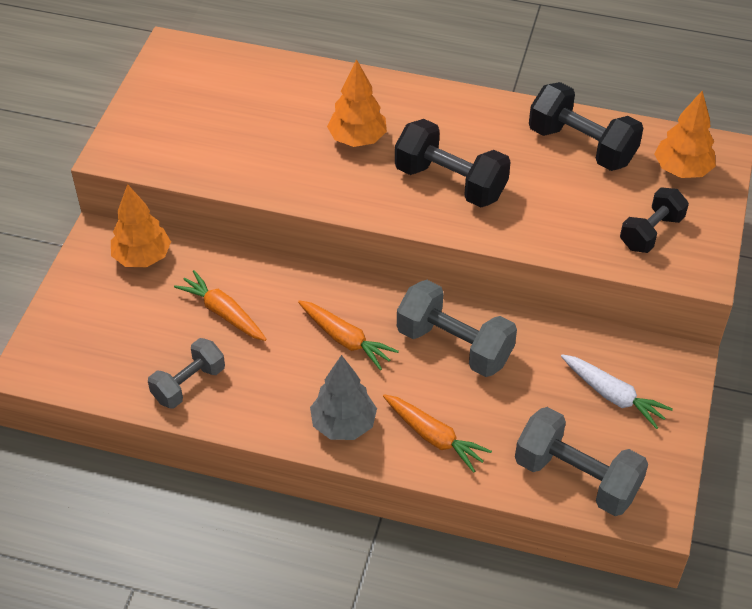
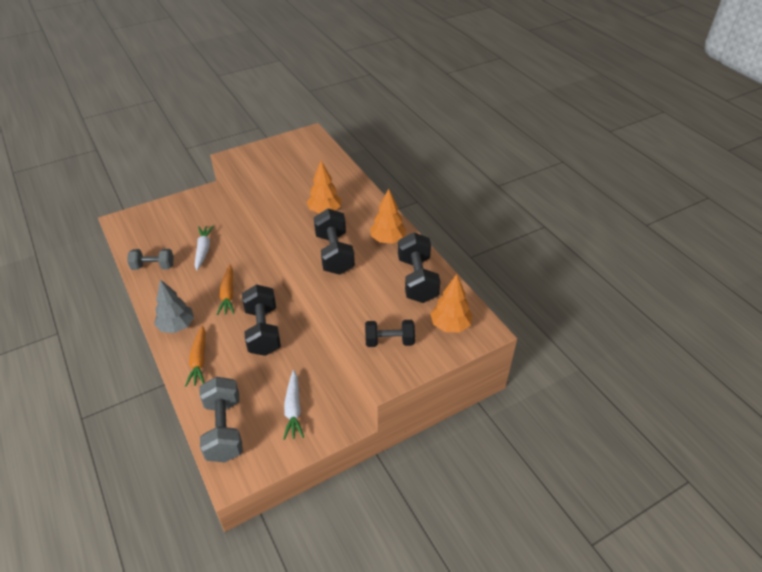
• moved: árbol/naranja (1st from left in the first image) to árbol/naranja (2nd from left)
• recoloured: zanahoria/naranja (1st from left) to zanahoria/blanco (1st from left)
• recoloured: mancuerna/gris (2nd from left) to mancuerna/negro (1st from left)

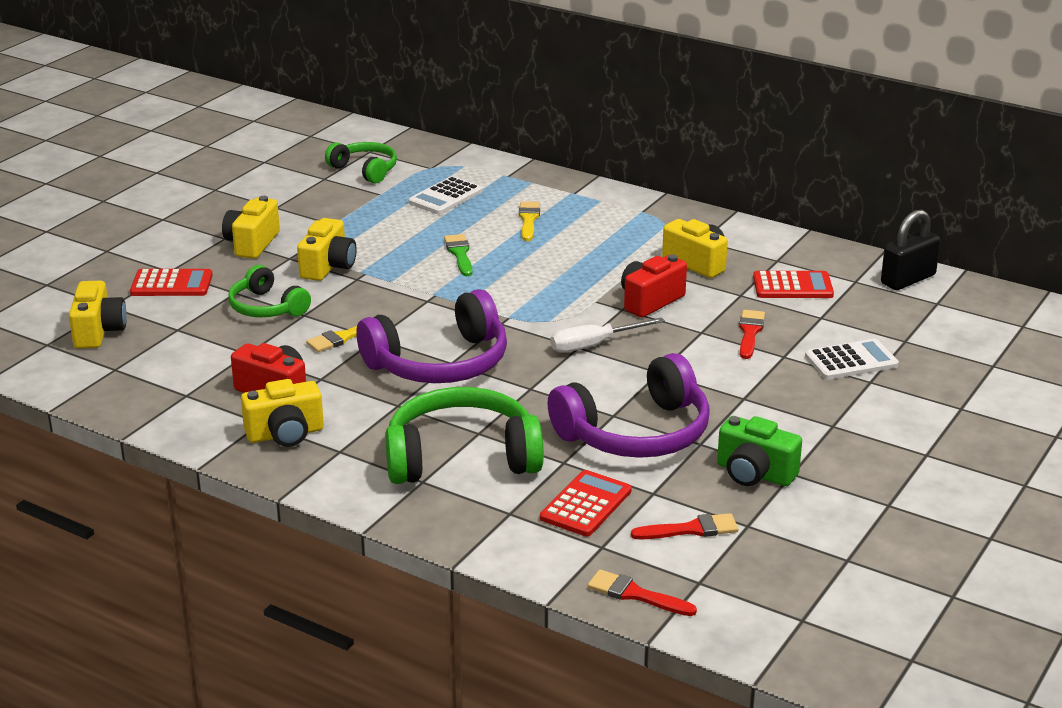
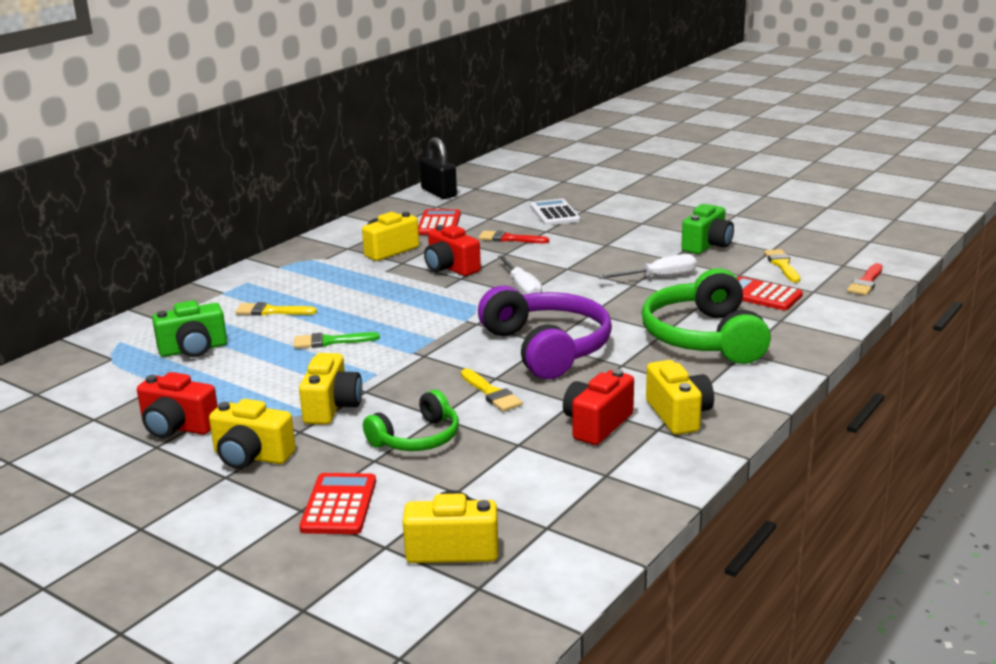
• removed: auriculares/verde (2nd from left)
• replaced: calculadora/blanco (1st from left) to cámara/verde (1st from left)
• turned: cámara/amarillo (4th from left in the first image) 75 degrees clockwise
• replaced: auriculares/morado (2nd from left) to destornillador/blanco (2nd from left)
• recoloured: pincel/rojo (2nd from left) to pincel/amarillo (3rd from left)
• added: cámara/rojo (1st from left)

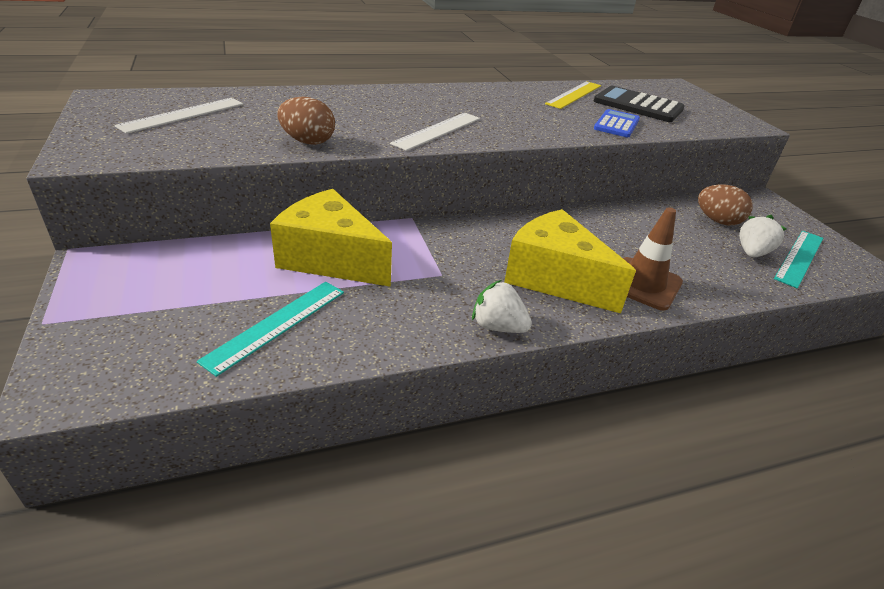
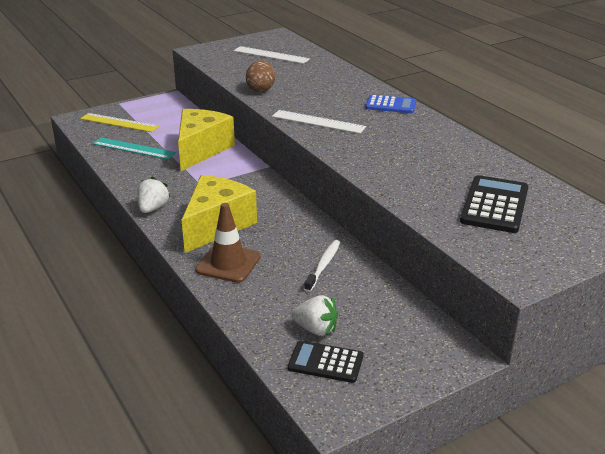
• moved: regla/amarillo
• moved: calculadora/azul
• removed: huevo/marrón (2nd from left)
• replaced: regla/turquesa (2nd from left) to calculadora/negro (1st from left)
• added: cepillo de dientes/blanco

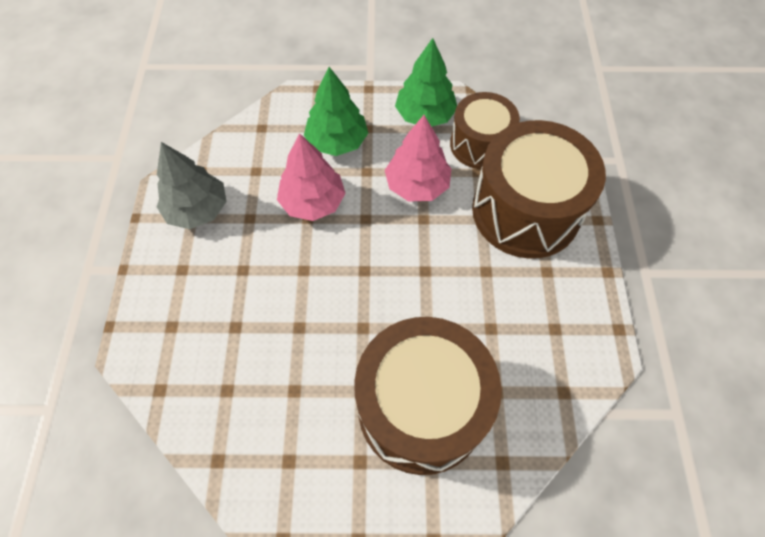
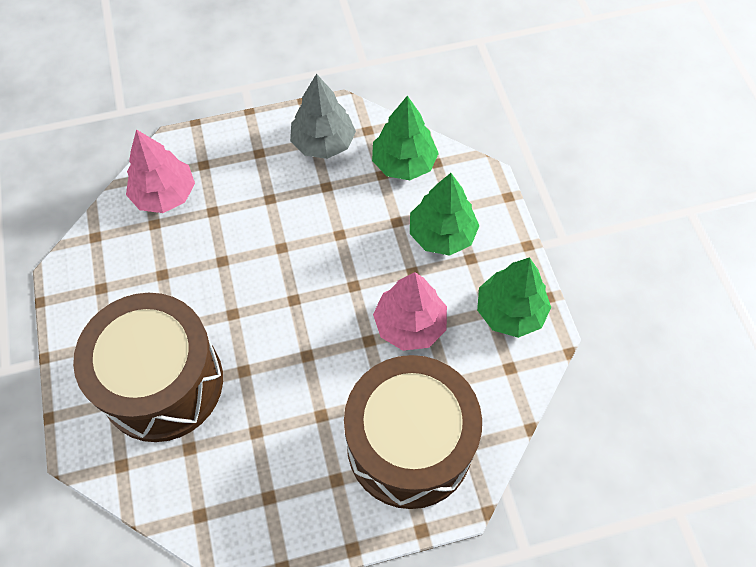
• removed: tambor/marrón (2nd from left)
• moved: árbol/rosa (1st from left)
• added: árbol/verde (1st from left)

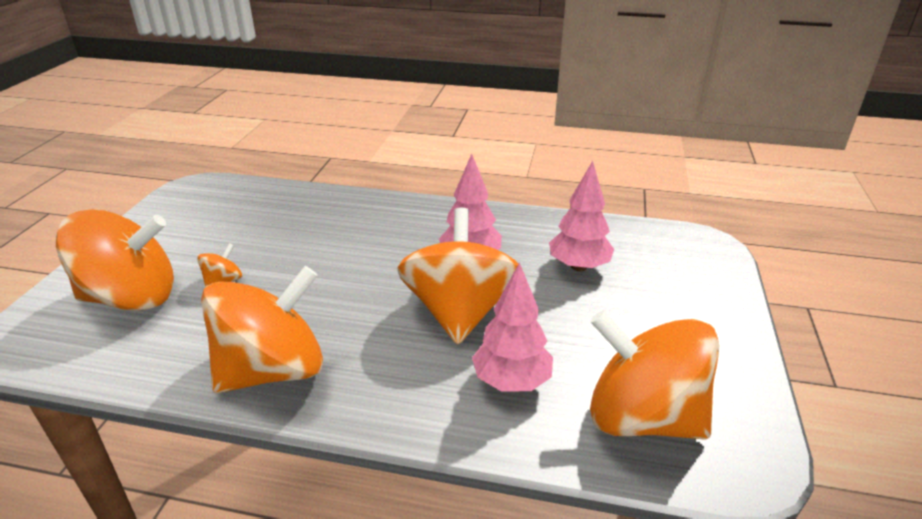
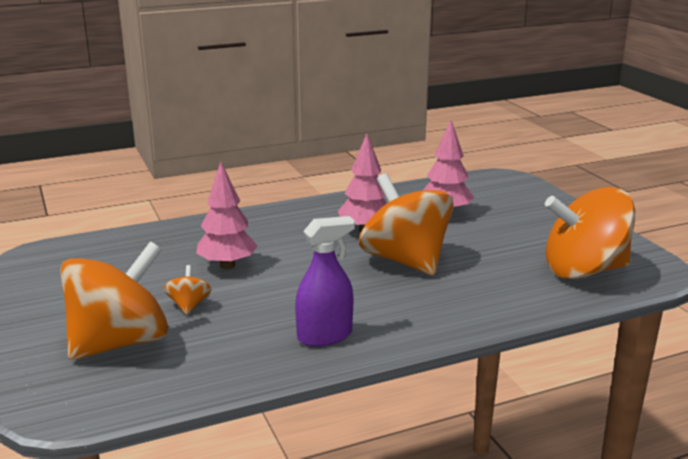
• moved: árbol/rosa (2nd from left in the first image) to árbol/rosa (1st from left)
• replaced: peonza/naranja (3rd from left) to pulverizador/morado

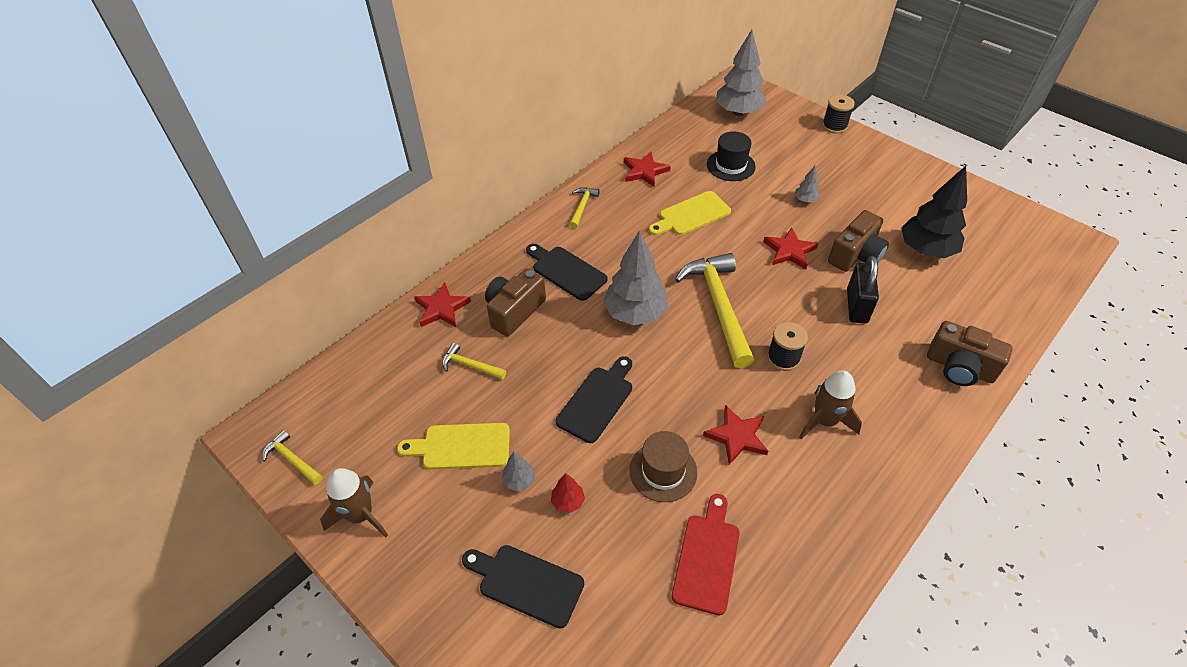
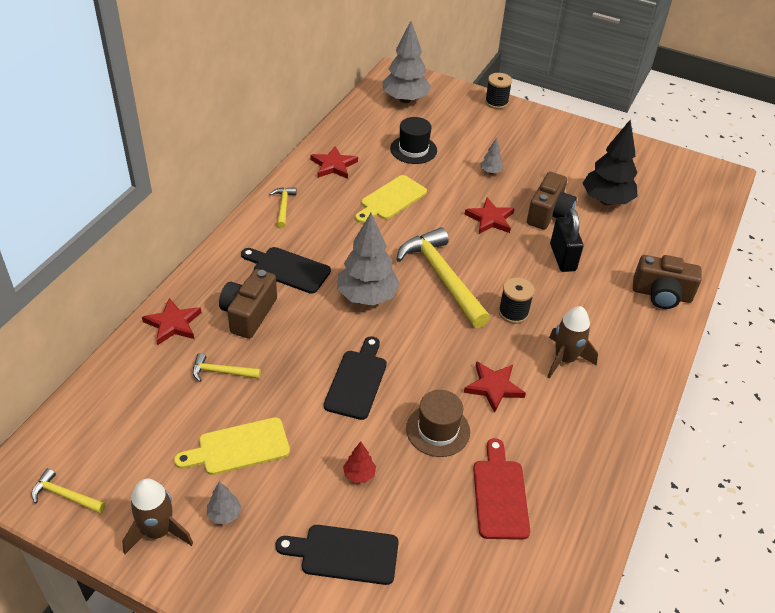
• moved: árbol/gris (1st from left)

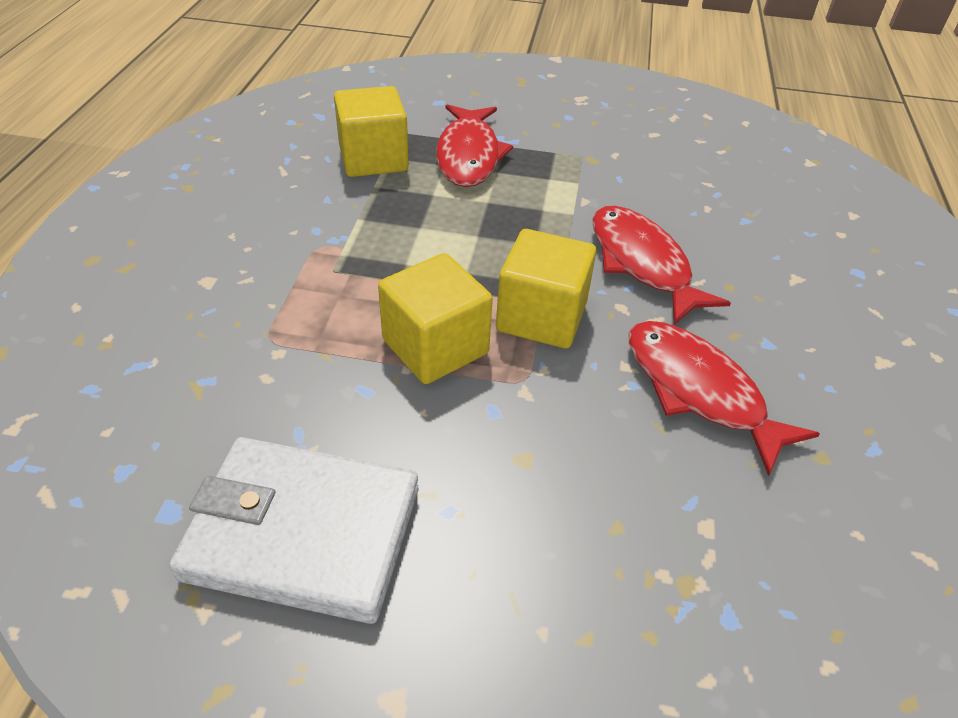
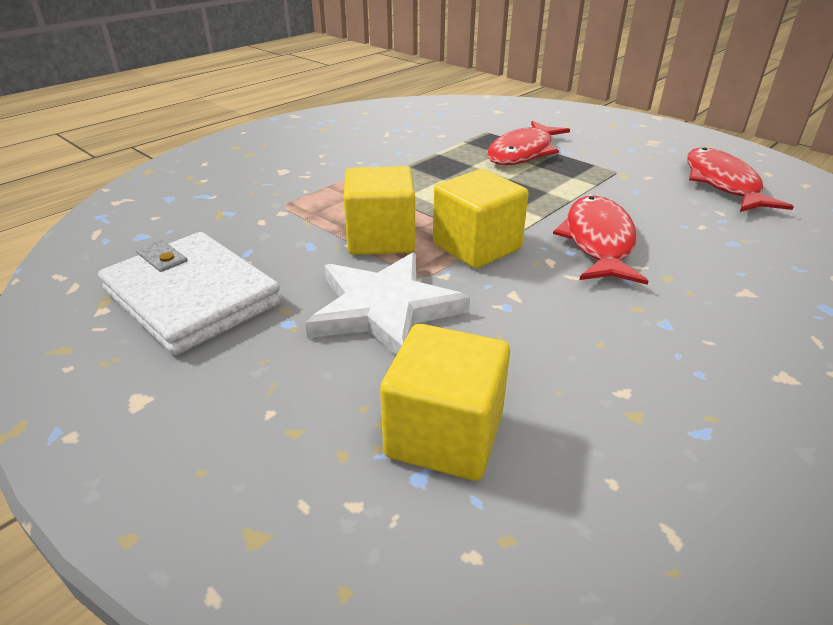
• moved: cubo/amarillo (1st from left in the first image) to cubo/amarillo (2nd from left)
• moved: pez/rojo (3rd from left)
• added: estrella/blanco

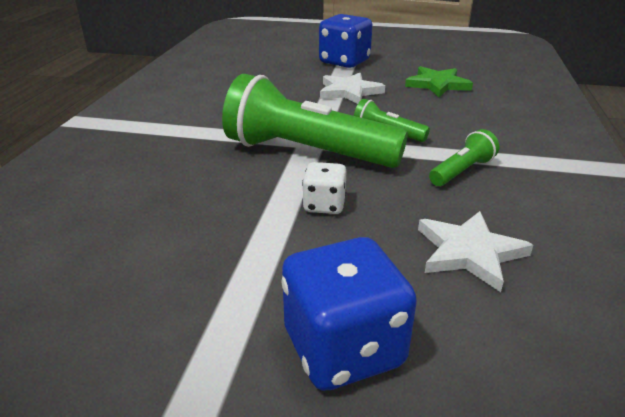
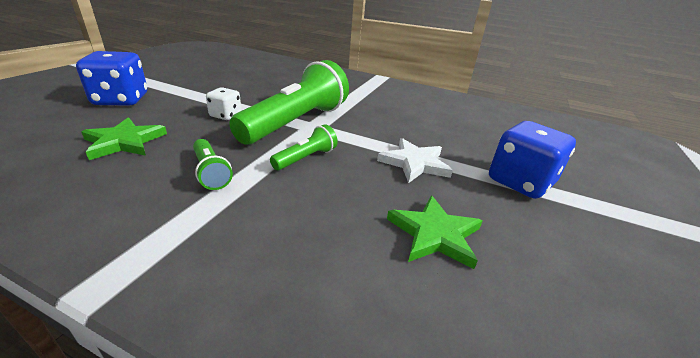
• recoloured: estrella/blanco (2nd from left) to estrella/verde (1st from left)

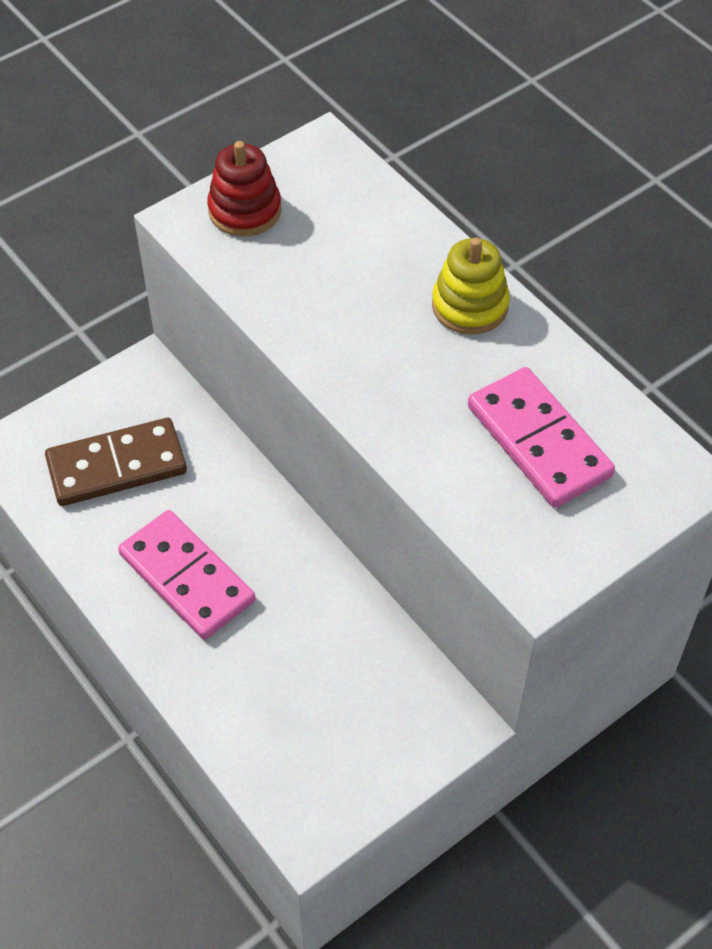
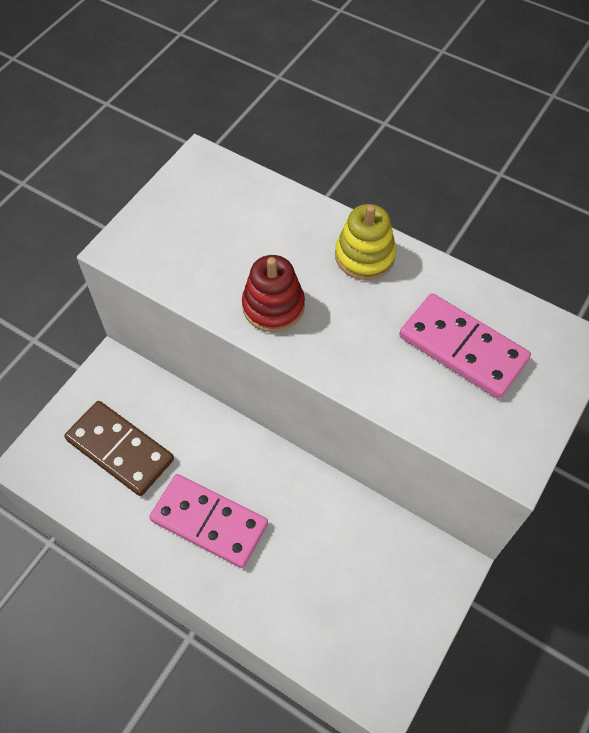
• moved: juguete apilable/rojo
• turned: ficha de dominó/marrón 75 degrees clockwise

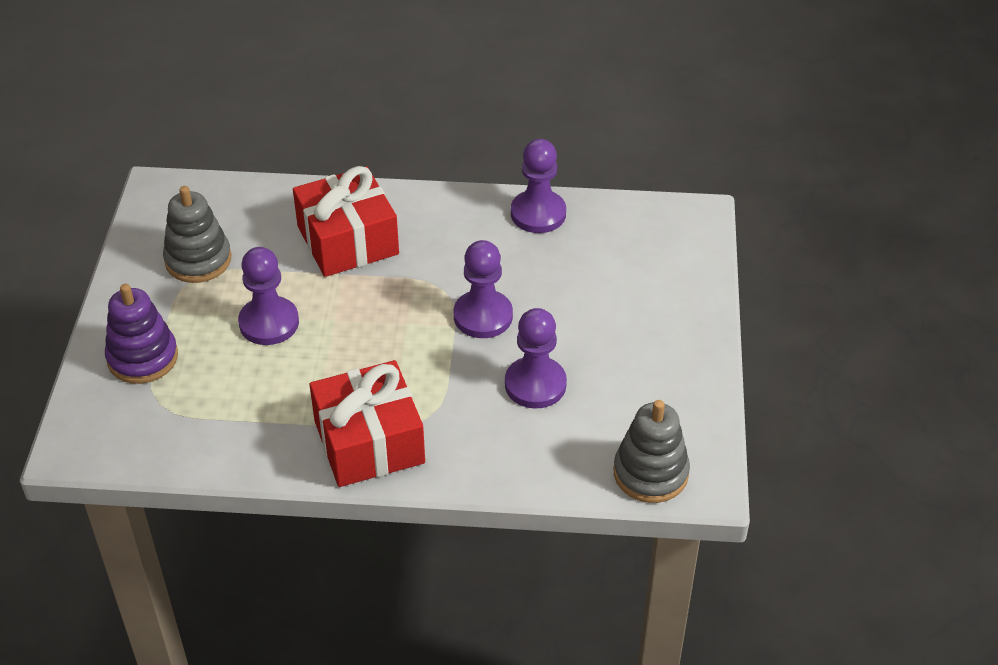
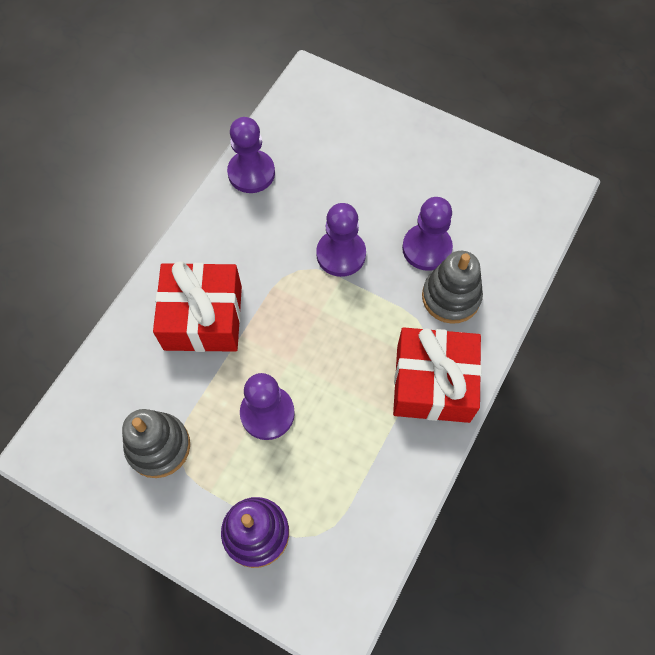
• moved: juguete apilable/gris (2nd from left)

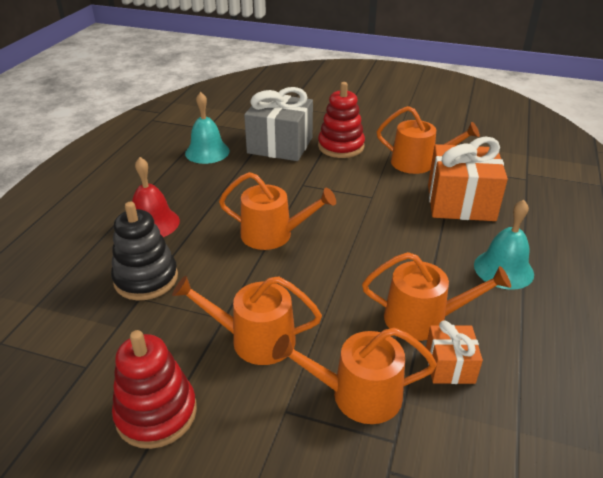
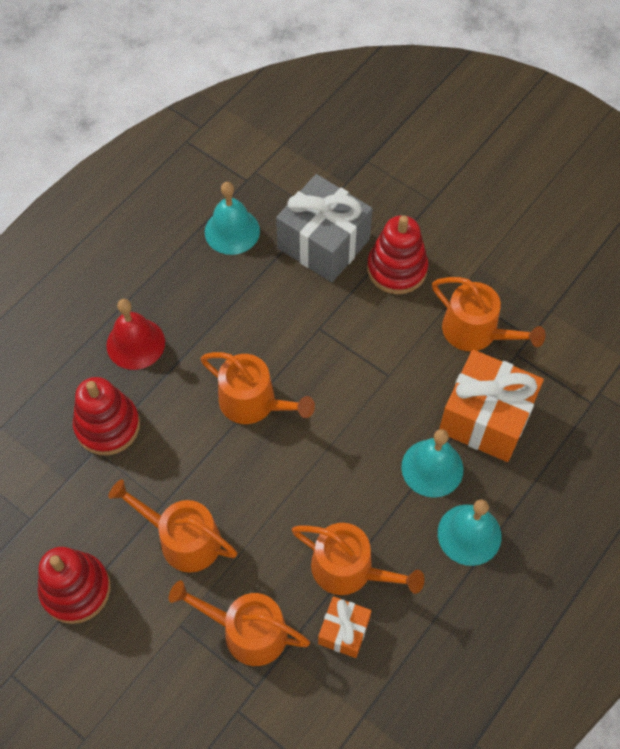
• recoloured: juguete apilable/negro to juguete apilable/rojo (2nd from left)
• added: campana/turquesa (2nd from left)

